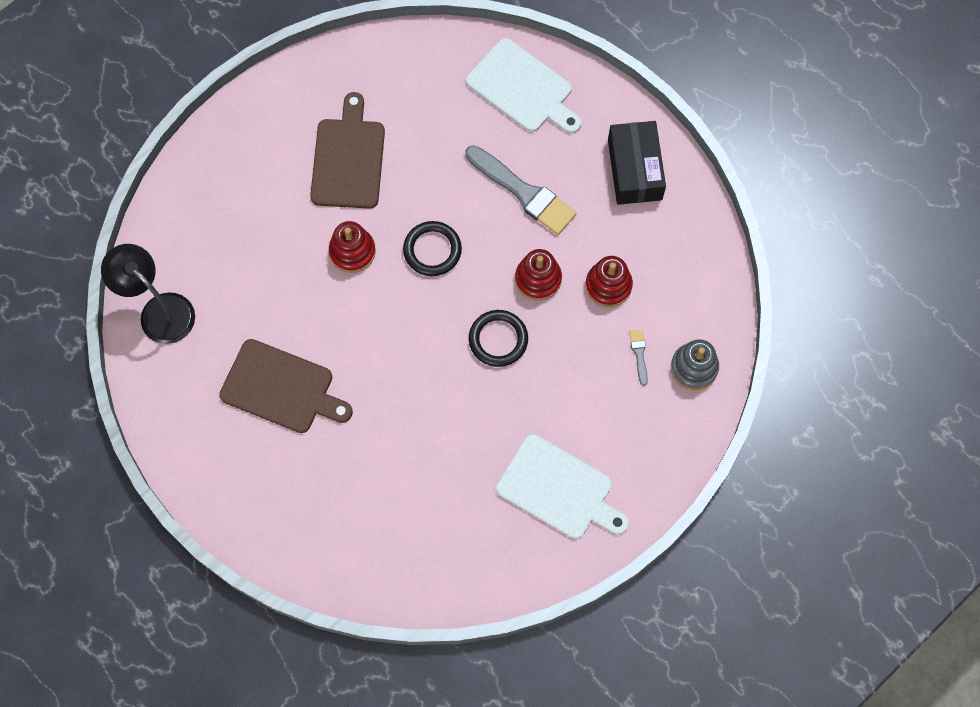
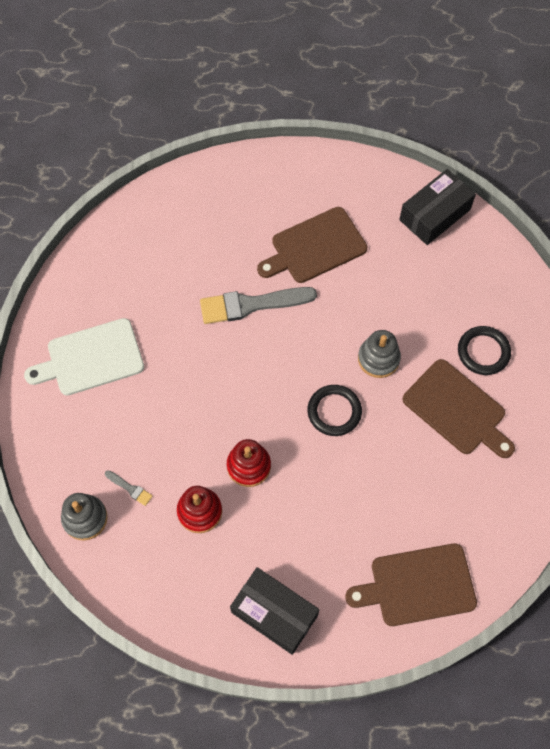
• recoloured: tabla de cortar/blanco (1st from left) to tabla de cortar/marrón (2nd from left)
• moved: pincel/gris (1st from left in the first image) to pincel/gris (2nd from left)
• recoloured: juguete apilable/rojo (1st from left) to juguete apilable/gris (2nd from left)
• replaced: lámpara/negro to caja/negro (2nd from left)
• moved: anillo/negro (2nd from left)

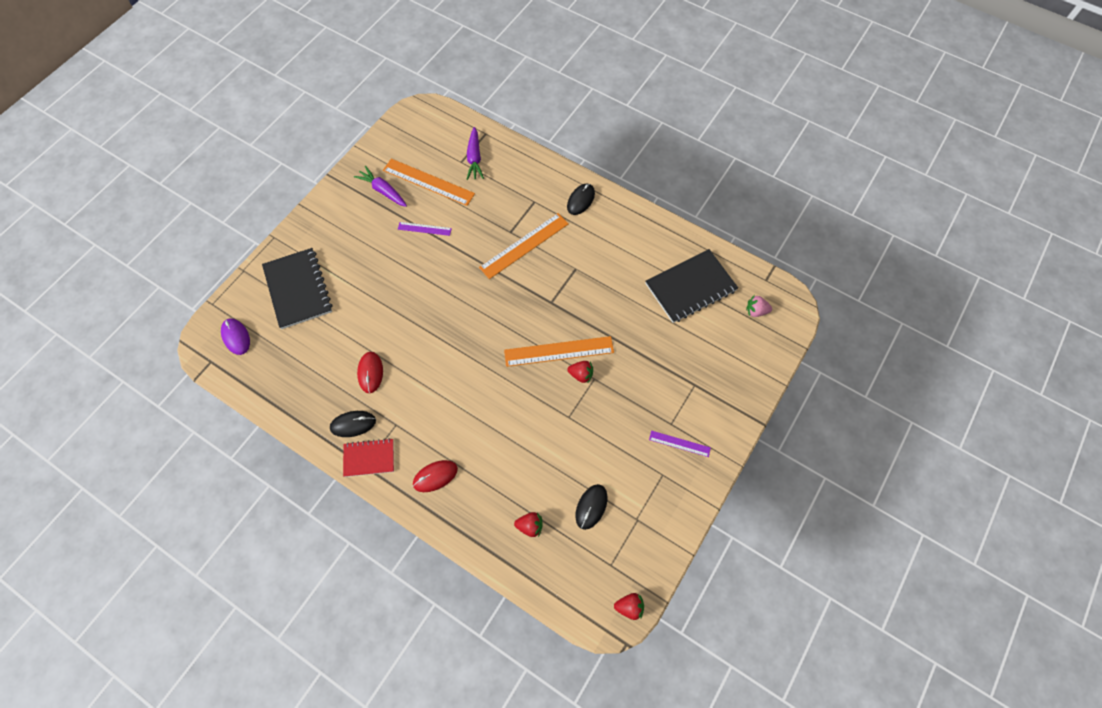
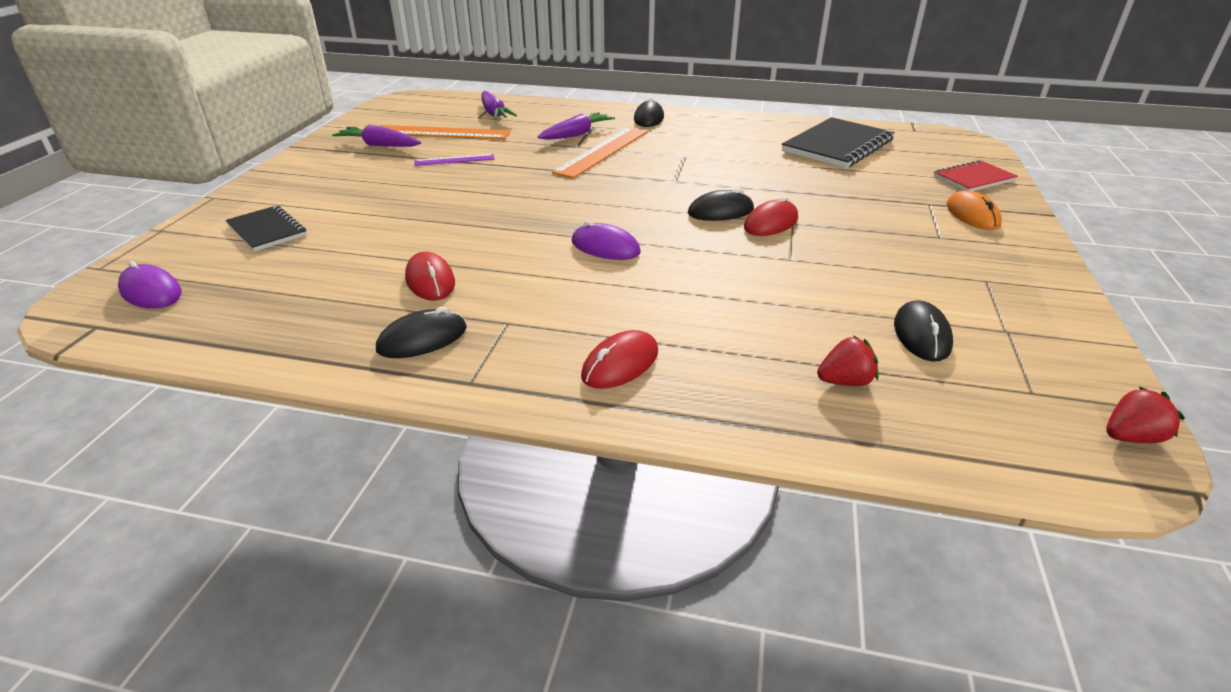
• resized: cuaderno/negro (1st from left) x0.58
• removed: fresa/rosa
• replaced: regla/naranja (3rd from left) to ratón/negro (3rd from left)
• replaced: fresa/rojo (2nd from left) to ratón/rojo (3rd from left)
• removed: regla/morado (2nd from left)
• moved: cuaderno/rojo
• added: zanahoria/morado (3rd from left)
• added: ratón/naranja
• added: ratón/morado (2nd from left)

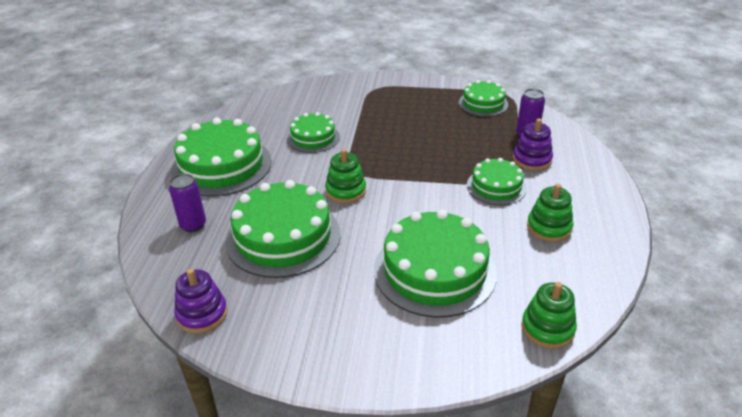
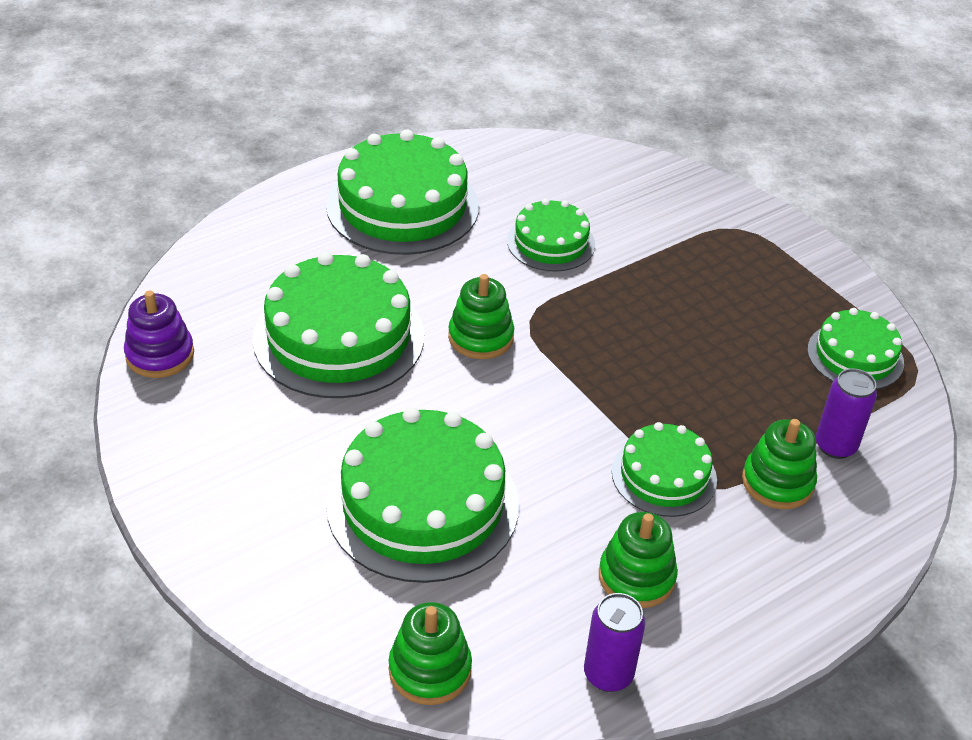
• recoloured: juguete apilable/morado (2nd from left) to juguete apilable/verde (4th from left)
• moved: lata/morado (1st from left)

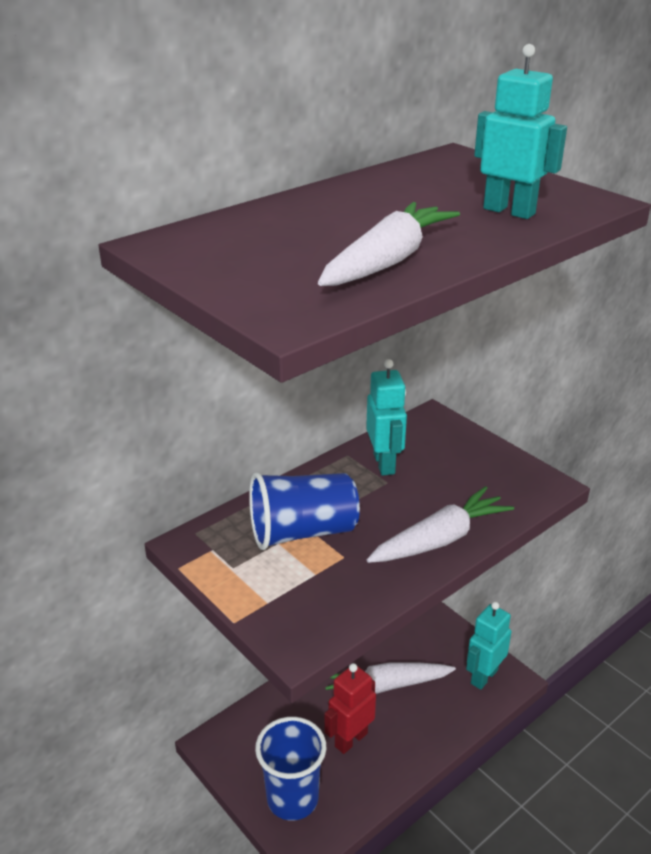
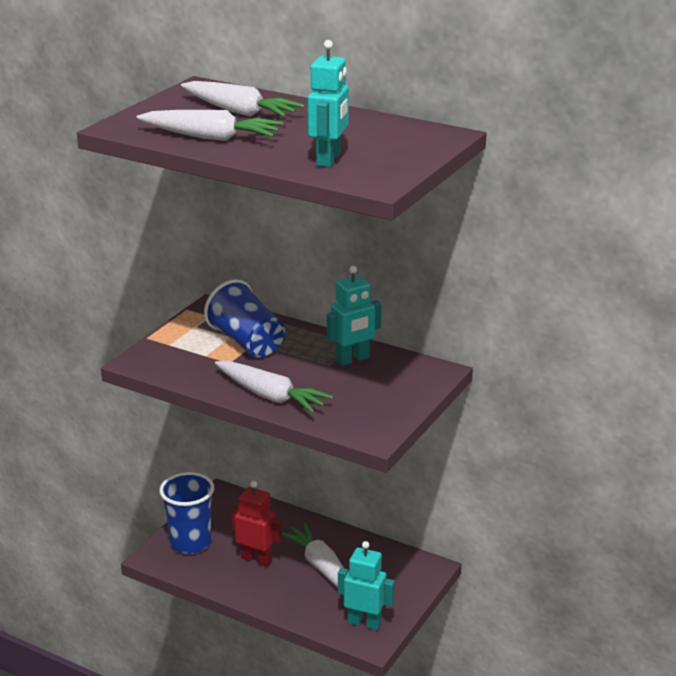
• added: zanahoria/blanco (2nd from left)

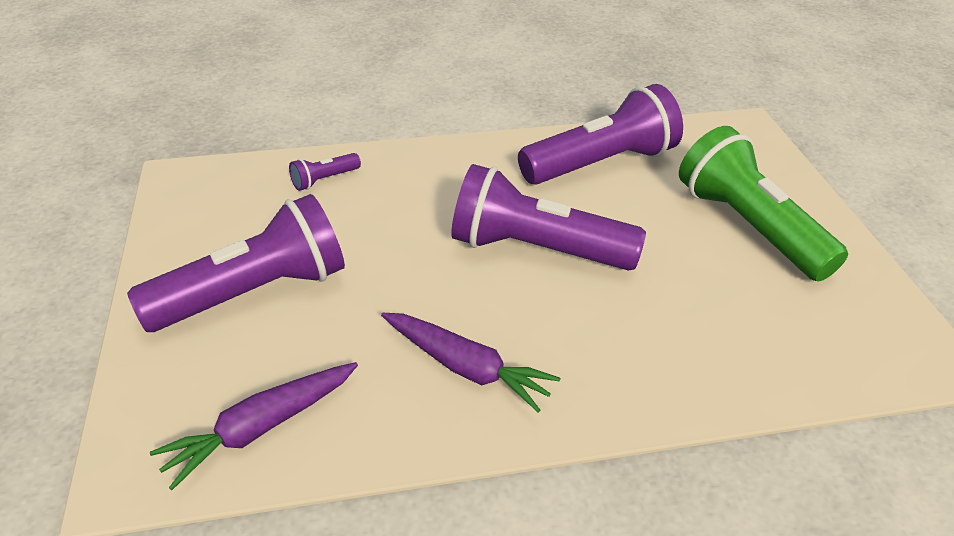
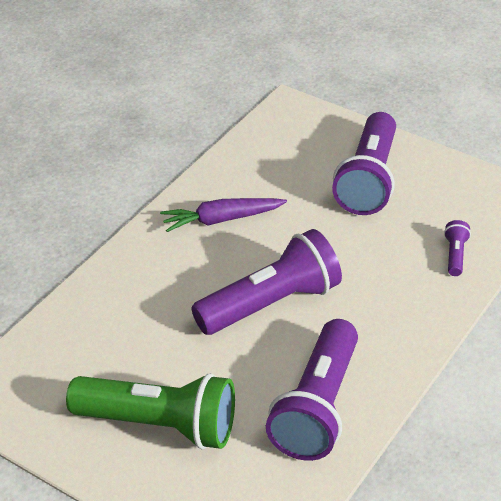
• removed: zanahoria/morado (1st from left)

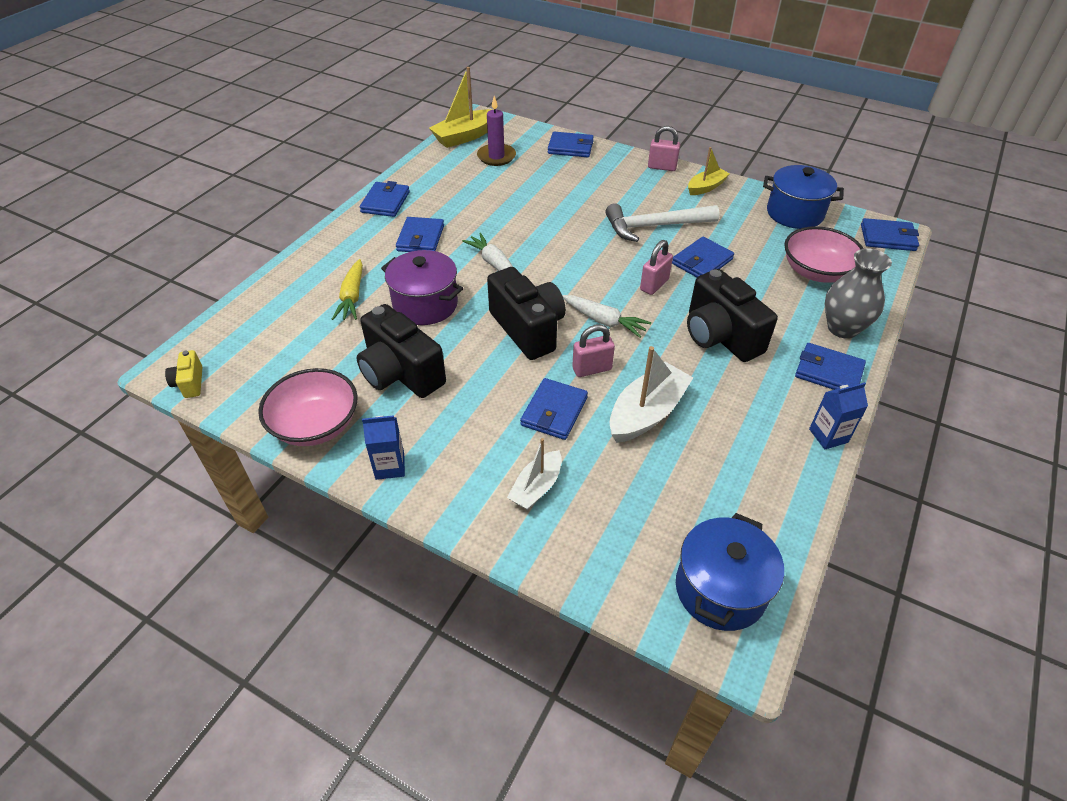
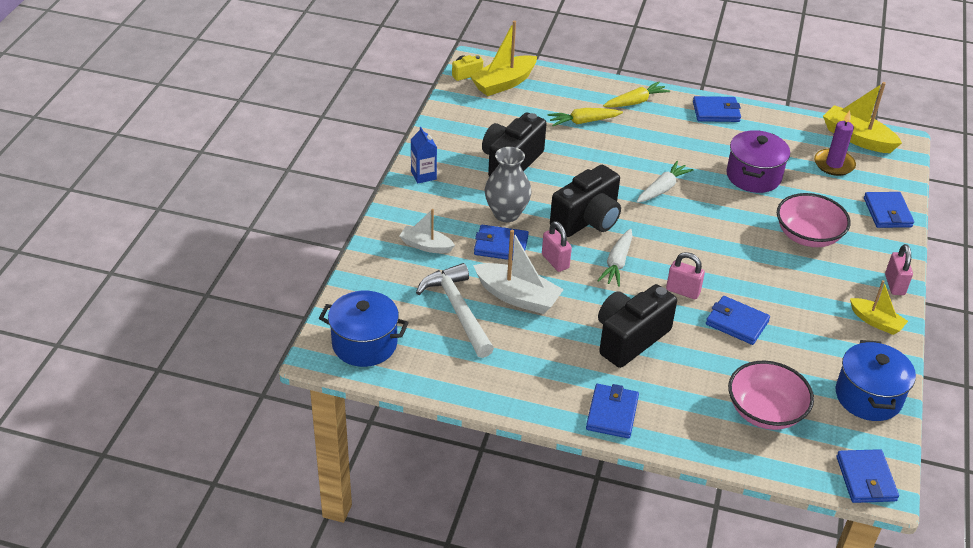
• moved: martillo/blanco
• removed: cartera/azul (2nd from left)
• moved: florero/gris
• moved: olla/morado
• moved: cuenco/rosa (1st from left in the first image) to cuenco/rosa (2nd from left)
• removed: cartón de leche/azul (2nd from left)
• added: barco/amarillo (1st from left)
• added: zanahoria/amarillo (2nd from left)

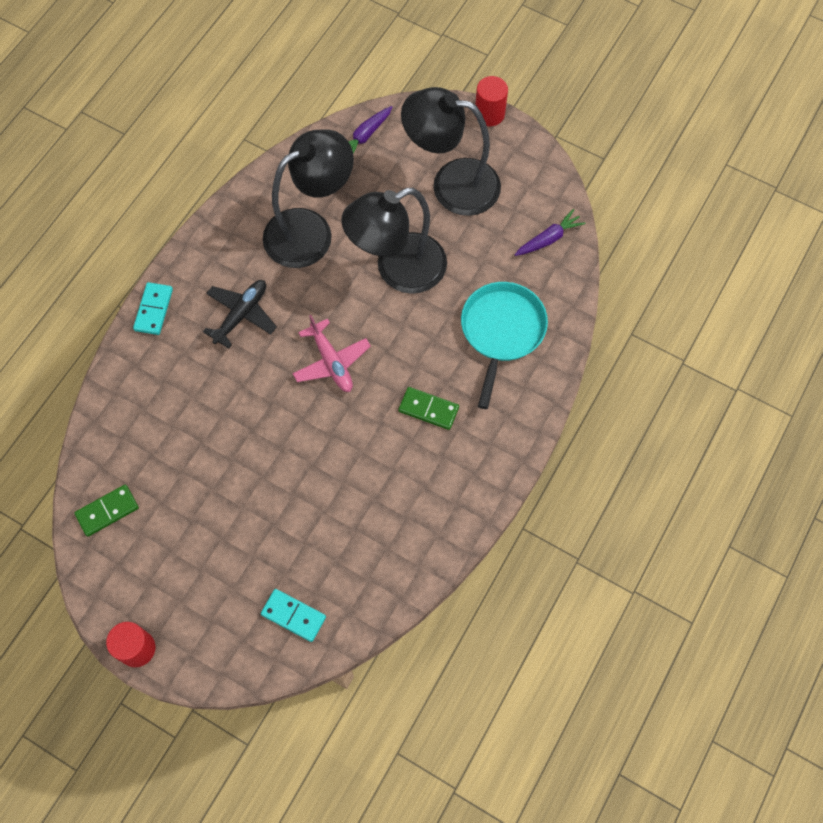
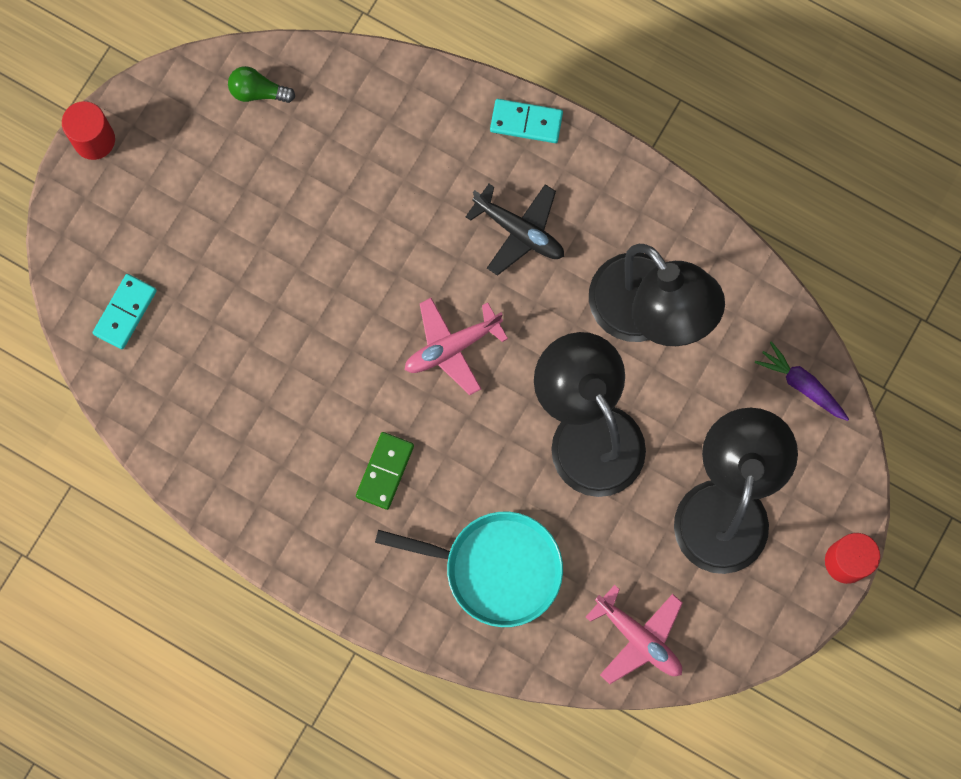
• replaced: zanahoria/morado (2nd from left) to avión/rosa (2nd from left)
• replaced: ficha de dominó/verde (1st from left) to bombilla/verde

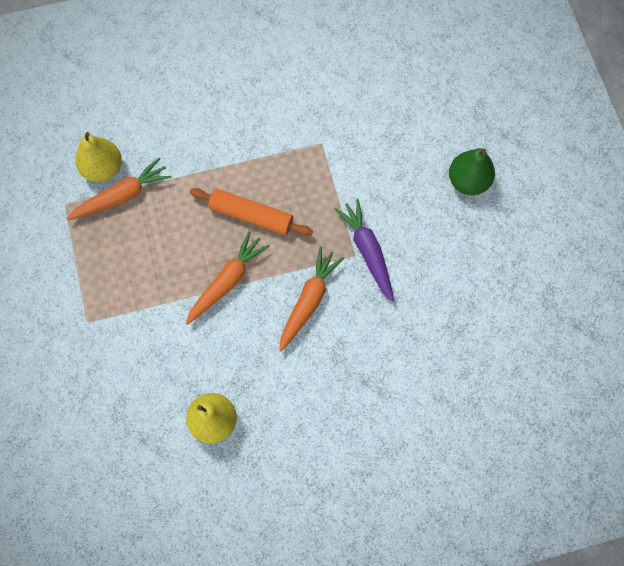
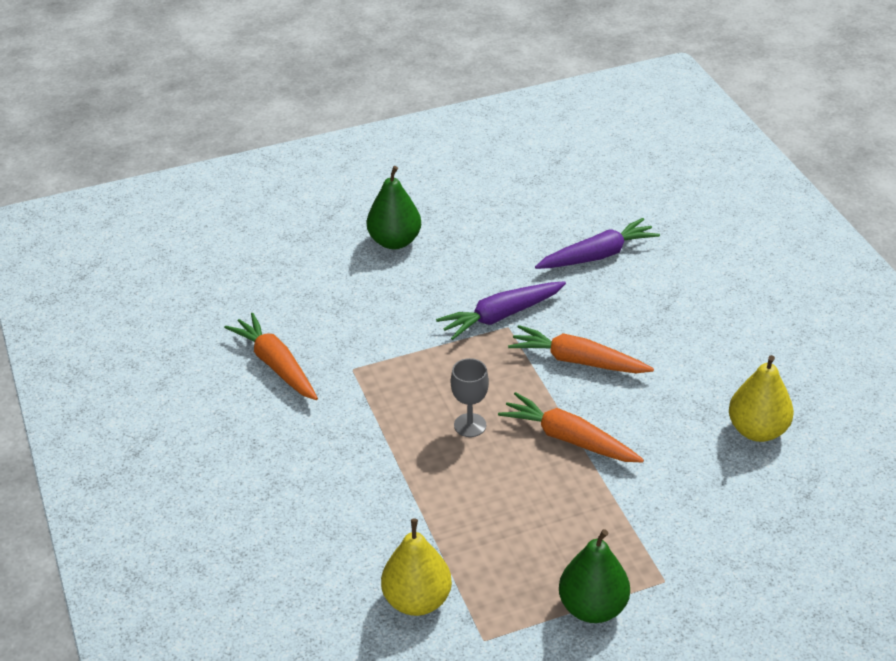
• moved: zanahoria/naranja (1st from left)
• replaced: rodillo/naranja to copa/gris
• added: zanahoria/morado (2nd from left)
• added: pera/verde (2nd from left)

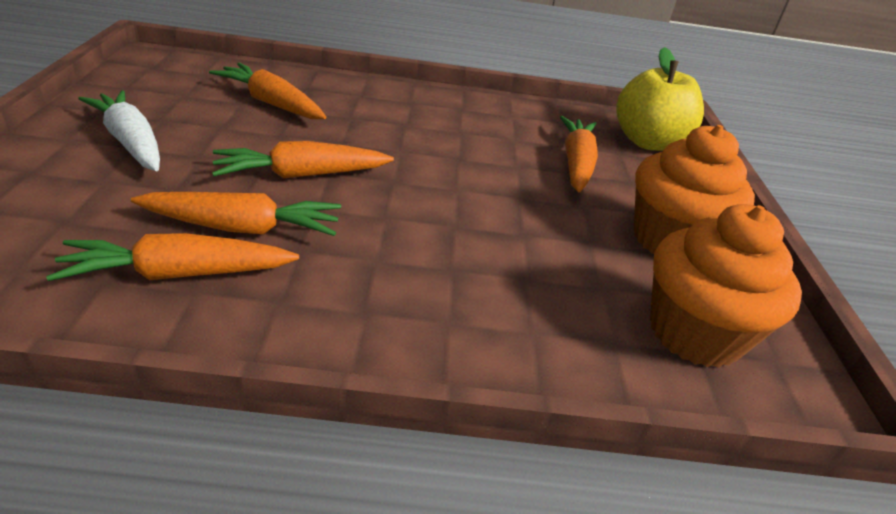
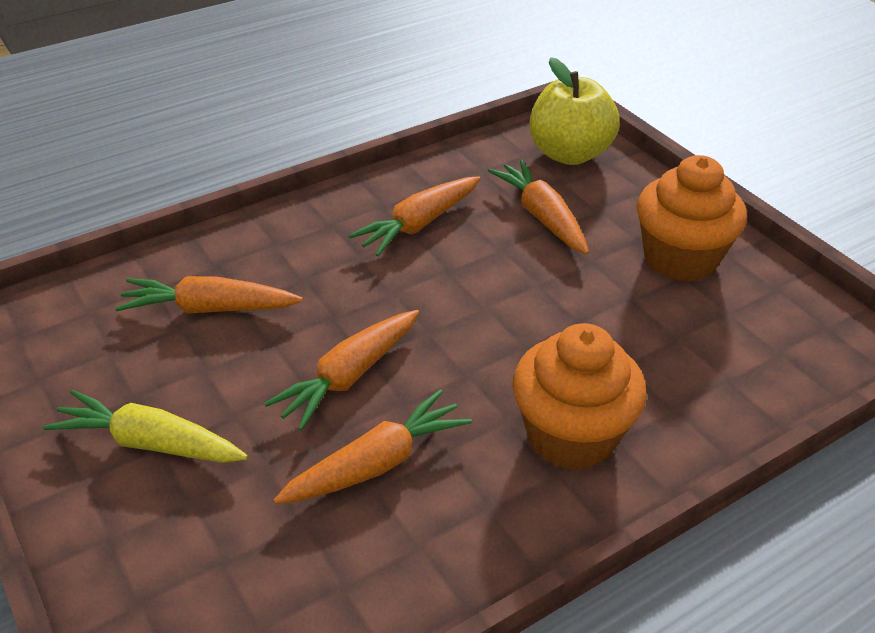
• recoloured: zanahoria/blanco to zanahoria/amarillo
• moved: magdalena/naranja (2nd from left in the first image) to magdalena/naranja (1st from left)
• moved: zanahoria/naranja (1st from left in the first image) to zanahoria/naranja (4th from left)

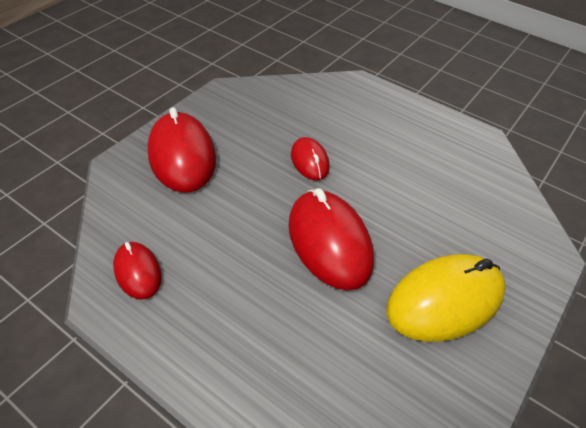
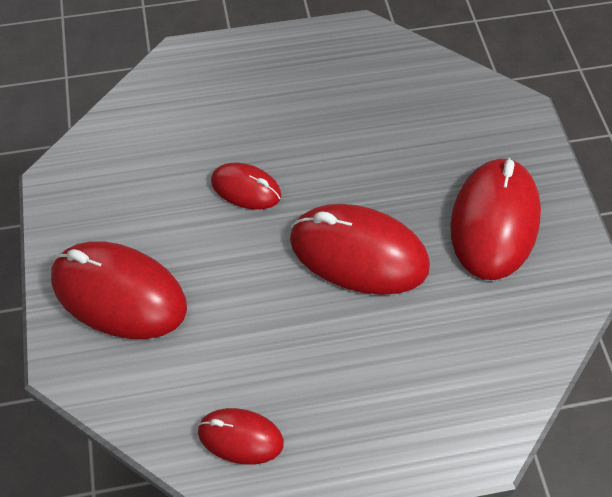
• recoloured: ratón/amarillo to ratón/rojo (5th from left)

